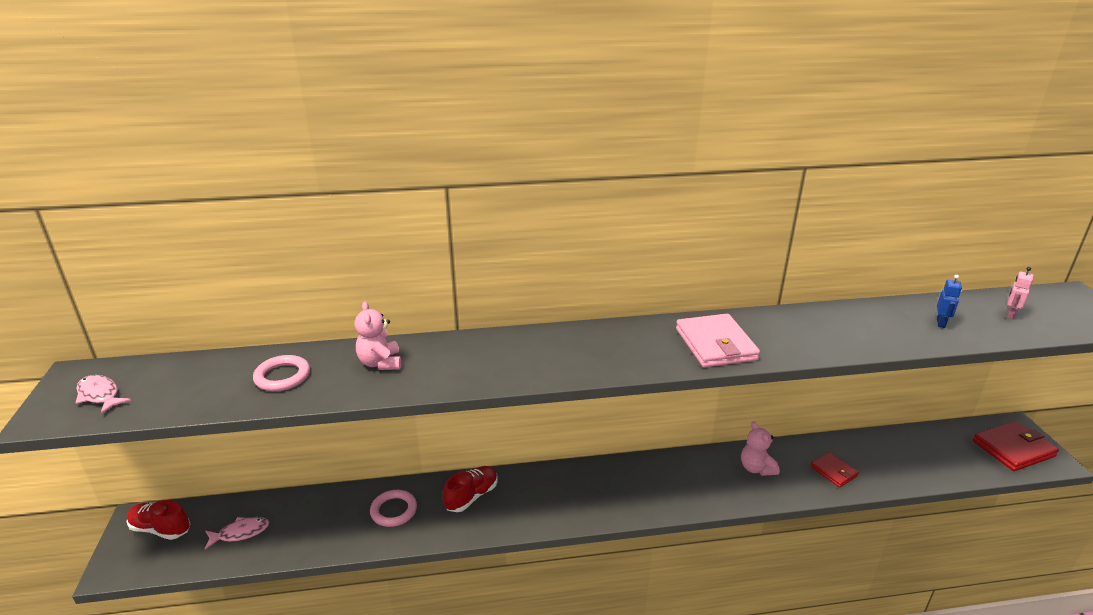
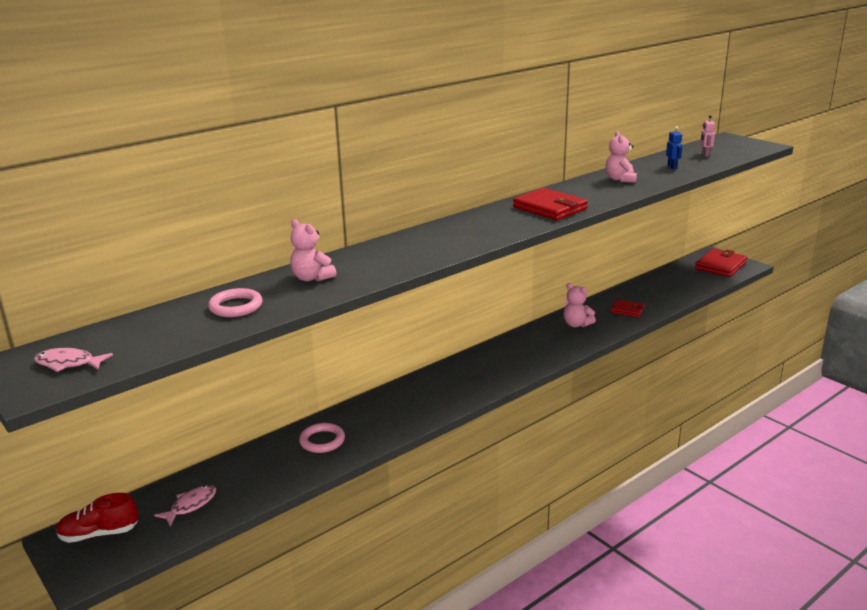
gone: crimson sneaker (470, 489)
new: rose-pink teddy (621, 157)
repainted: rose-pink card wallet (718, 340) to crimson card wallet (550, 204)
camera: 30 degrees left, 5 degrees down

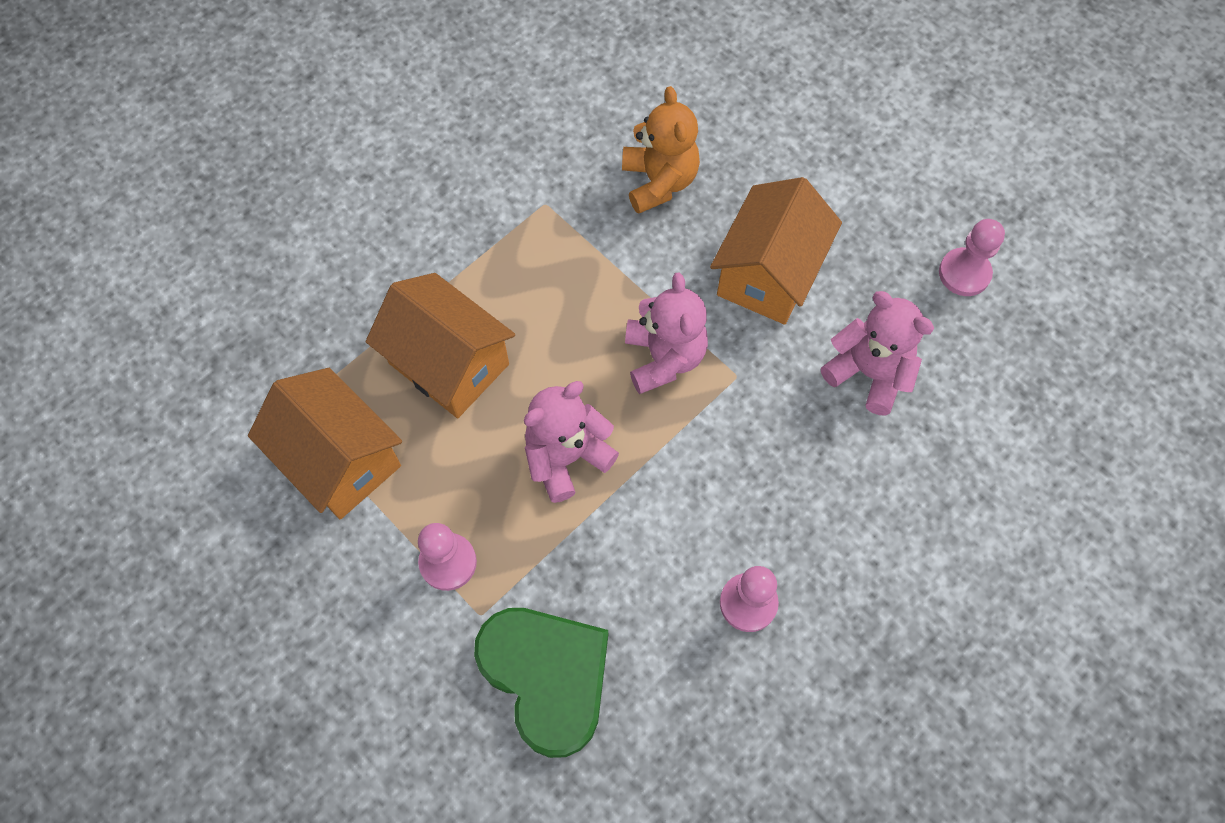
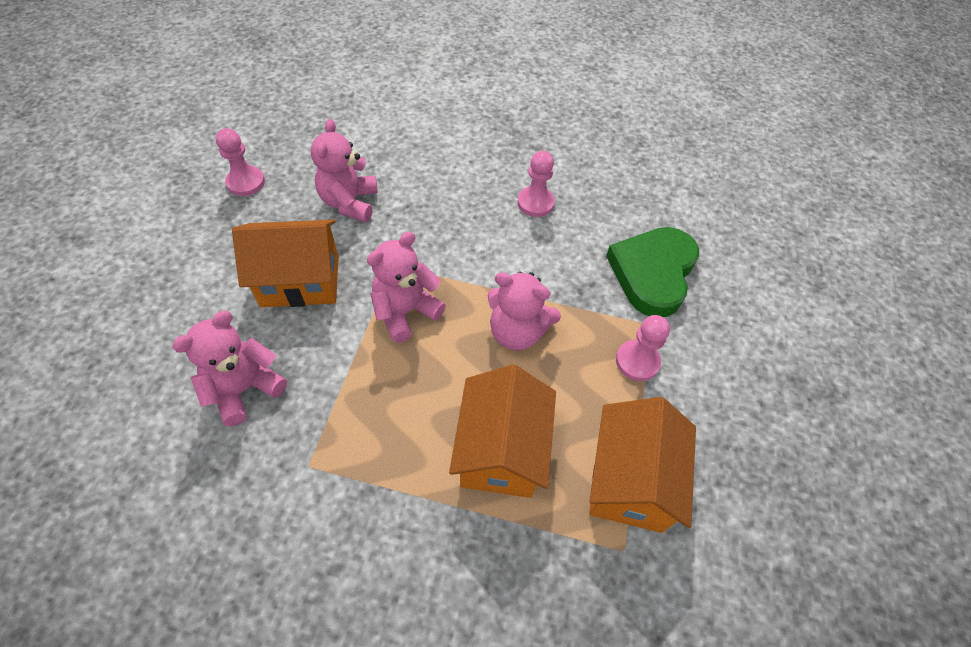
repainted: orange teddy (661, 150) to rose-pink teddy (229, 369)
camera: 125 degrees left, 10 degrees down

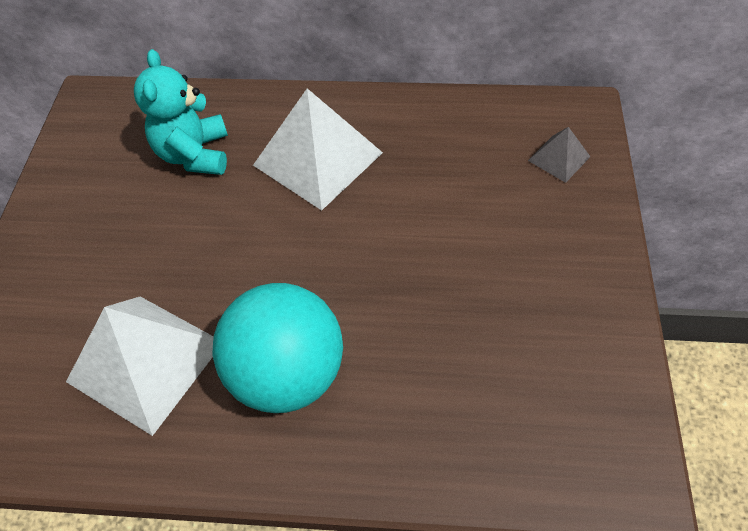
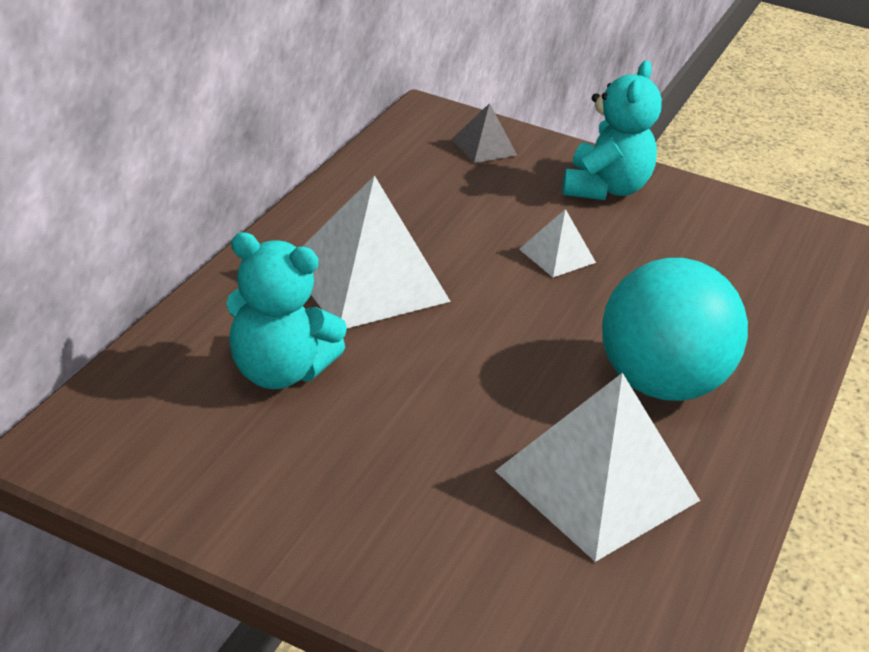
new: white pyramid shape (557, 243); turquoise teddy (612, 130)
camera: 75 degrees left, 20 degrees down

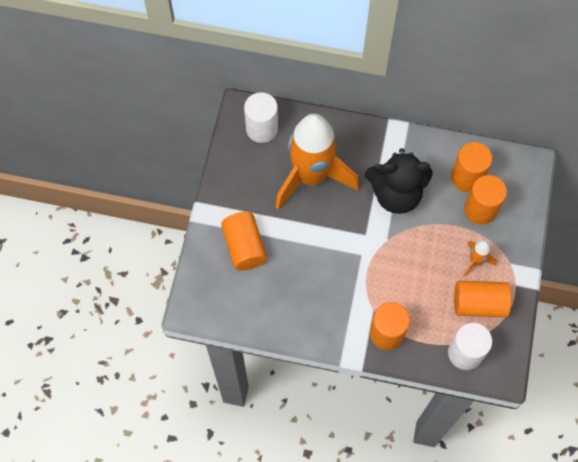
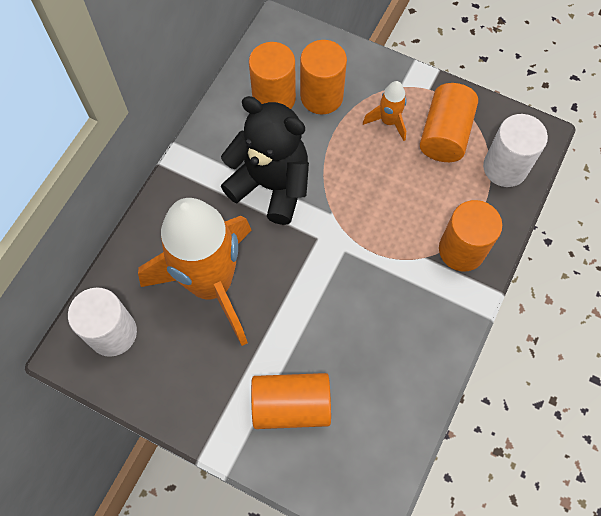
rotated: black teddy (399, 181) = (265, 160) 75 degrees counterclockwise
camera: 75 degrees left, 0 degrees up

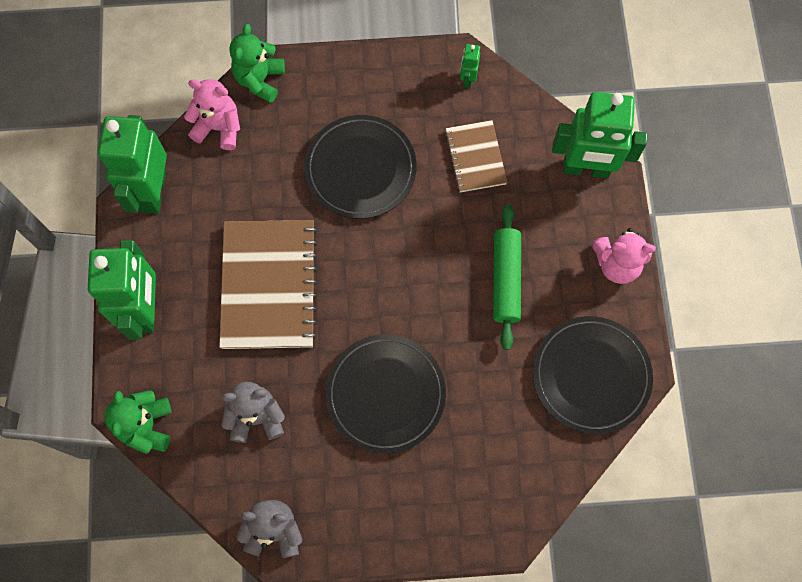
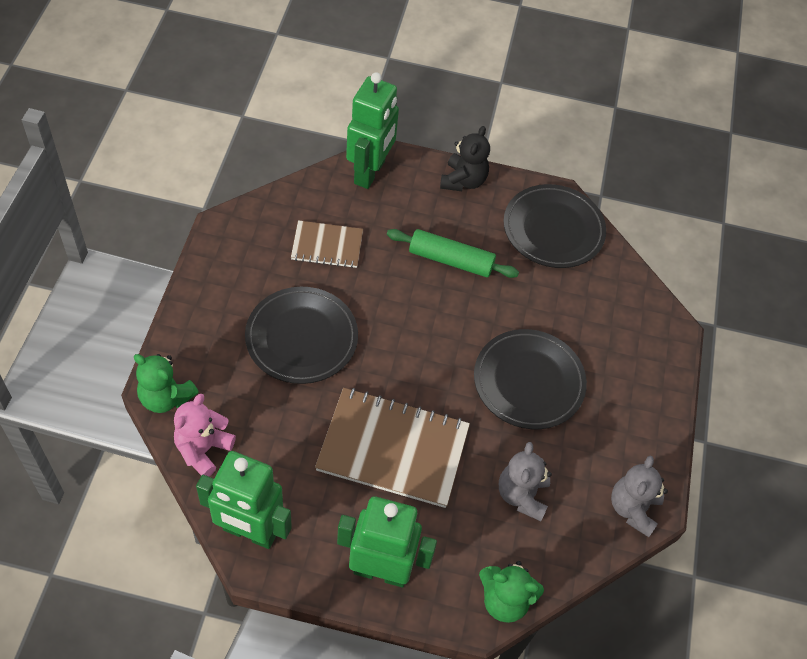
gone: green robot figure (470, 66)
repainted: rose-pink teddy (624, 256) to black teddy (465, 158)
camera: 80 degrees left, 15 degrees down

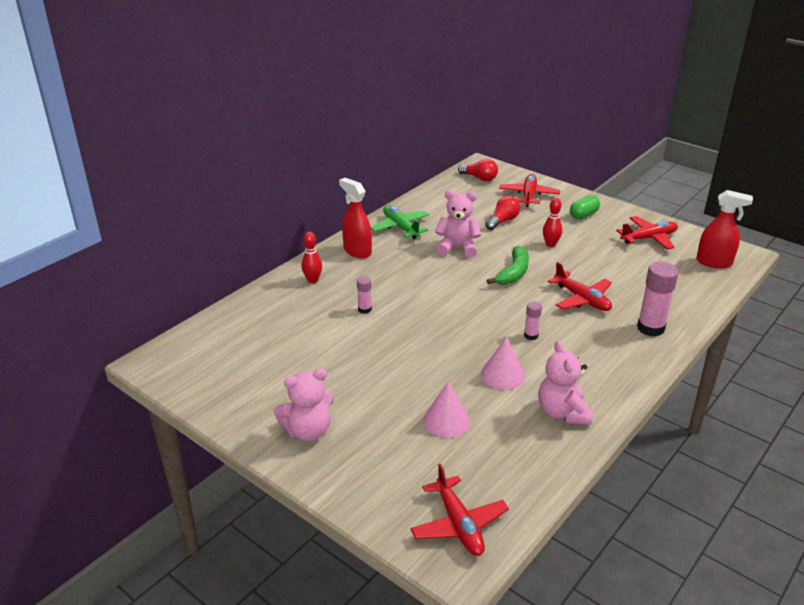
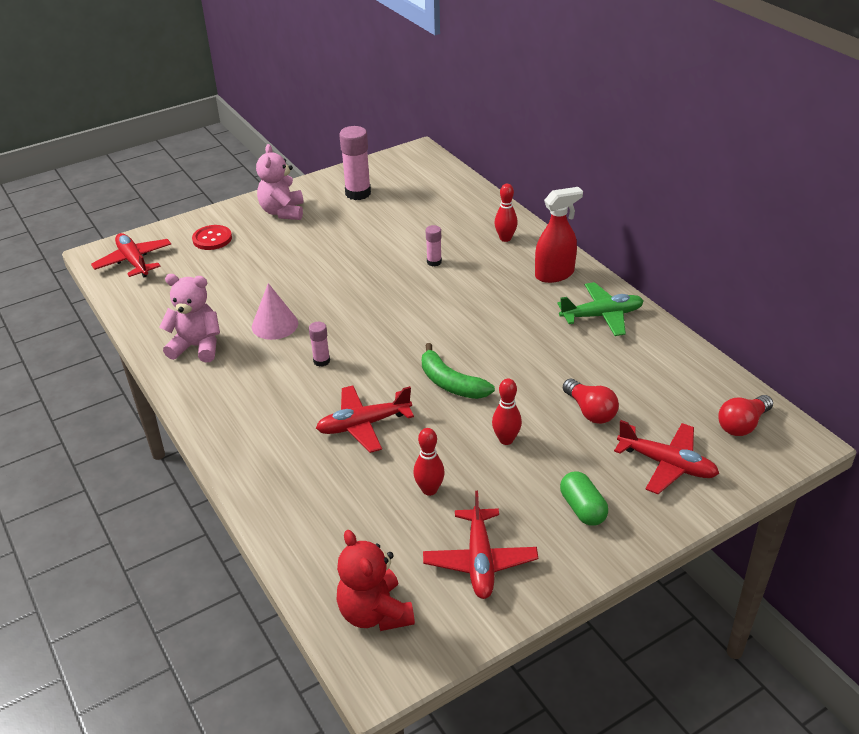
gone: rose-pink cone (446, 409); rose-pink teddy (458, 224)
new: crimson shirt button (212, 237); crimson skittle (429, 462)
shifted: rose-pink glue stick (658, 299) to (355, 163)
swapped: crimson spray cleaner (724, 229) to crimson teddy (376, 580)
rotated: crimson toy plane (459, 509) = (131, 255) 60 degrees clockwise
camera: 110 degrees right, 5 degrees up

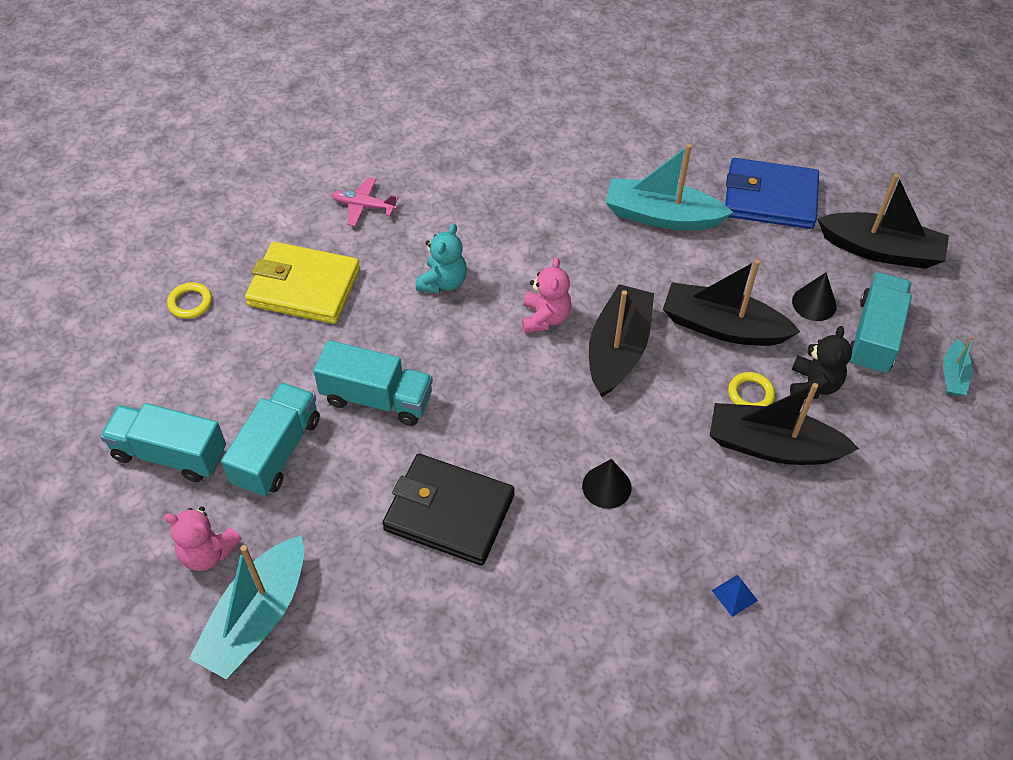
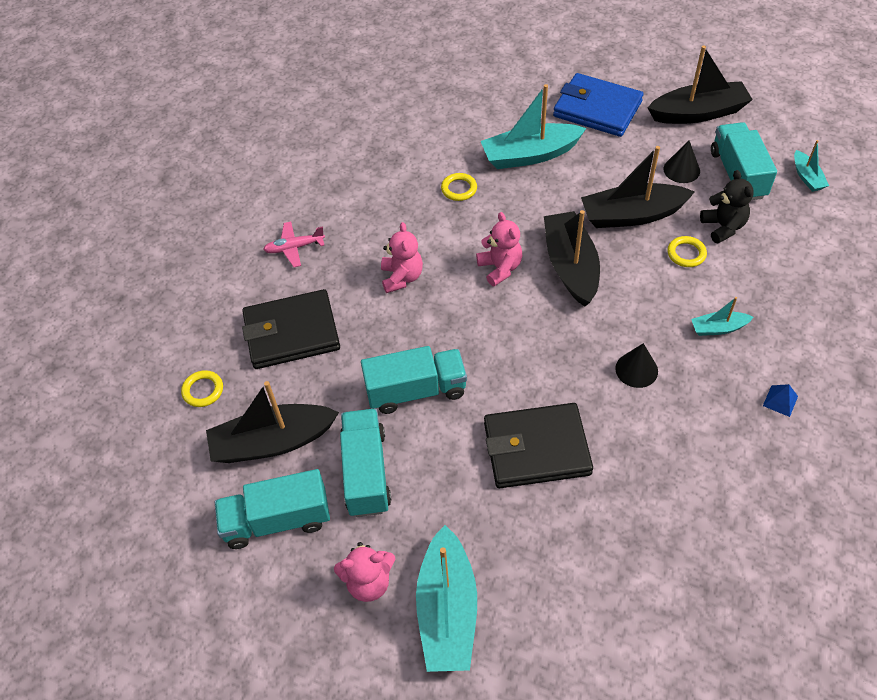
new: golden torus (459, 187); turquoise toy boat (722, 316)
shifted: black toy boat (784, 424) to (272, 422)
repainted: golden card wallet (302, 283) to black card wallet (291, 329); turquoise teddy (441, 258) to rose-pink teddy (402, 257)
rotated: cobalt card wallet (772, 193) = (598, 105) 45 degrees clockwise
camera: 25 degrees left, 0 degrees up

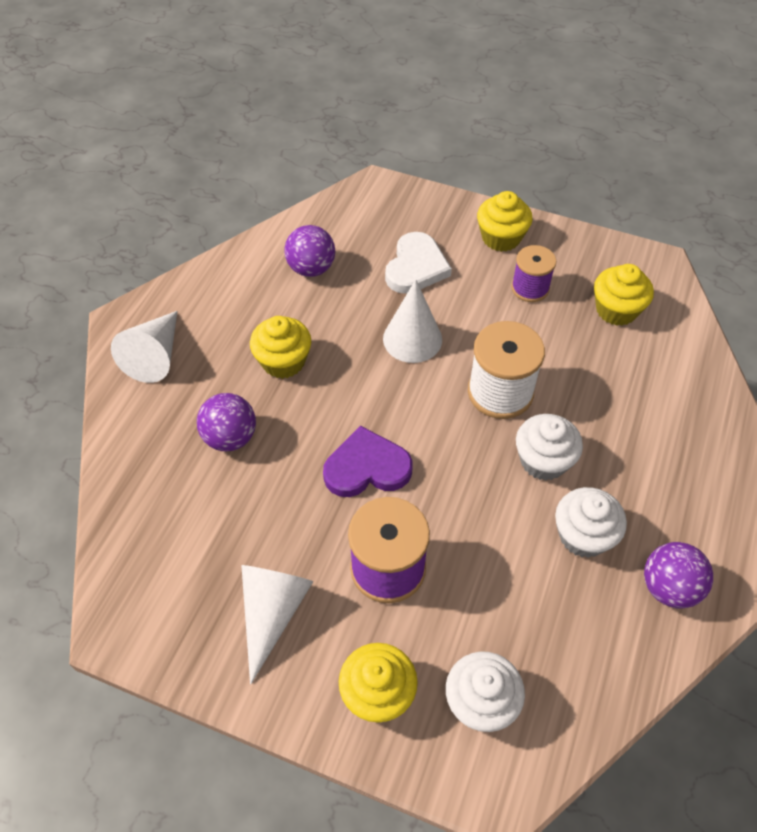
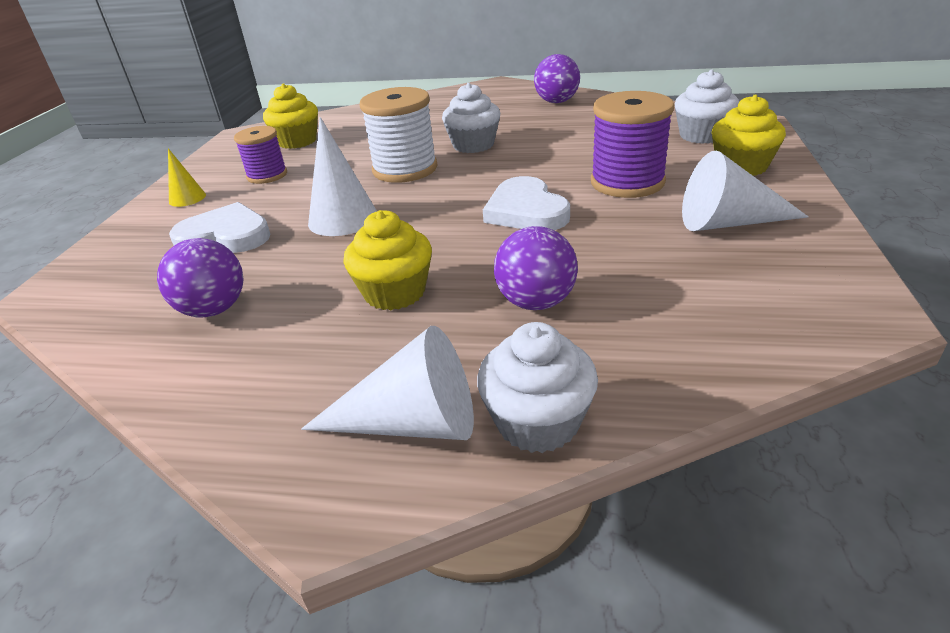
shifted: white fairy cake (591, 522) to (537, 387)
swapped: golden fairy cake (504, 221) to golden cone (187, 177)
repainted: royal purple heart shape (367, 461) to white heart shape (526, 203)
camera: 100 degrees left, 20 degrees down

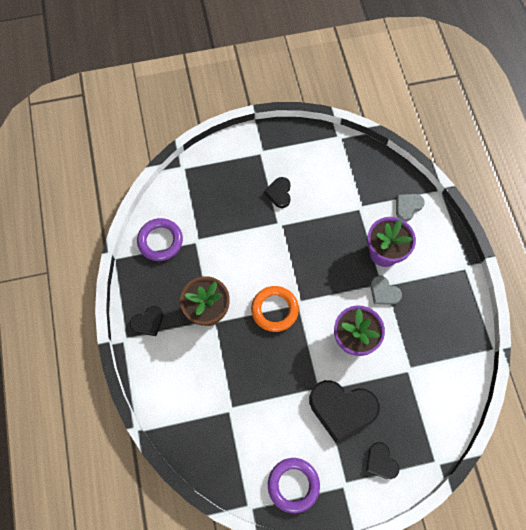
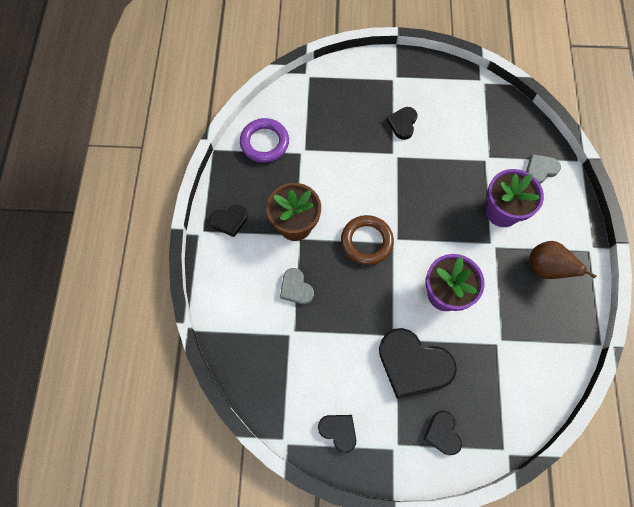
new: russet pear (563, 260)
shifted: gray heart shape (386, 290) to (297, 286)
swapped: royal purple torus (294, 485) to black heart shape (337, 434)
repainted: orange torus (275, 309) to russet torus (367, 240)
camera: 15 degrees right, 0 degrees up

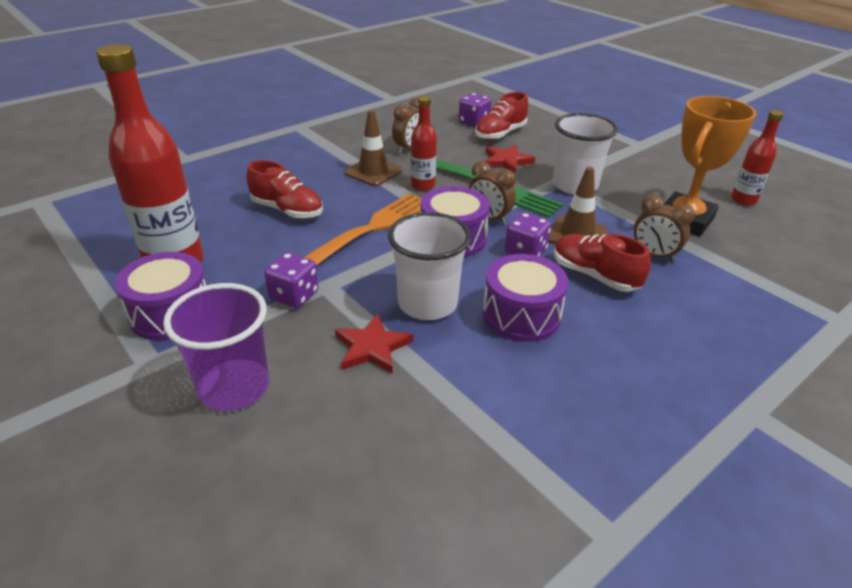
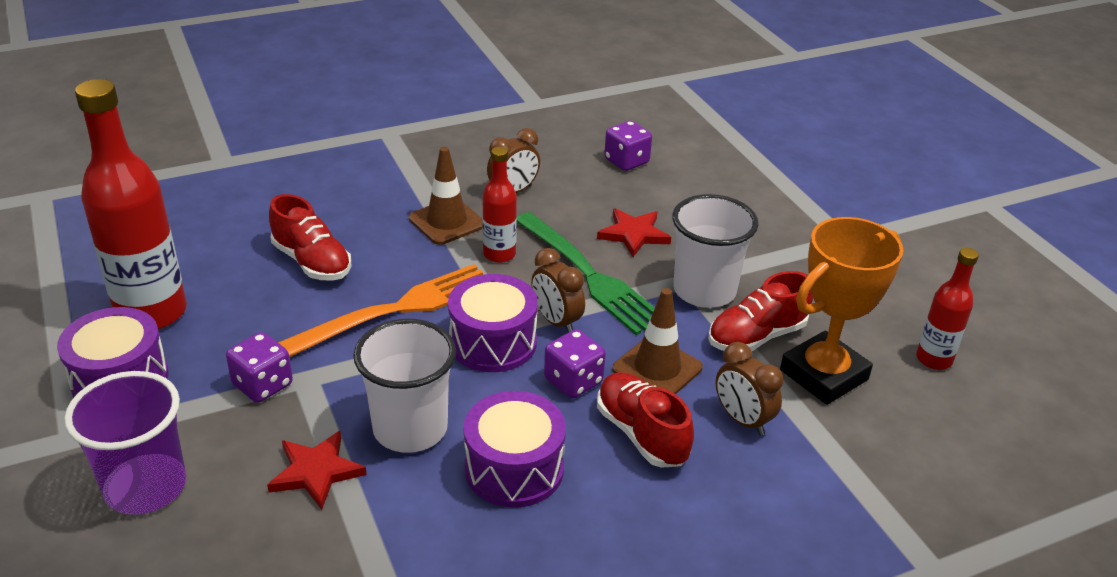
shifted: crimson sneaker (501, 116) to (760, 311)
camera: 15 degrees right, 0 degrees up

